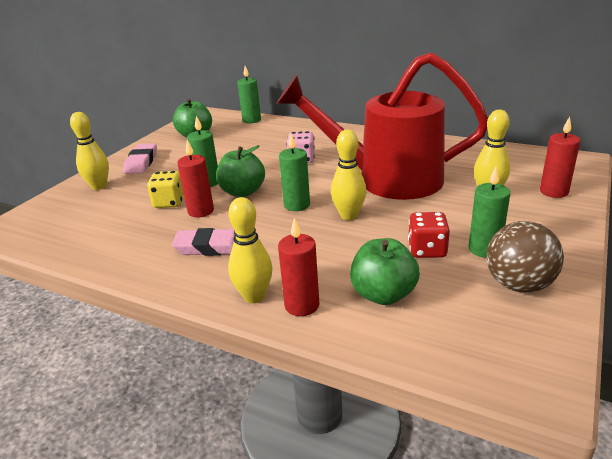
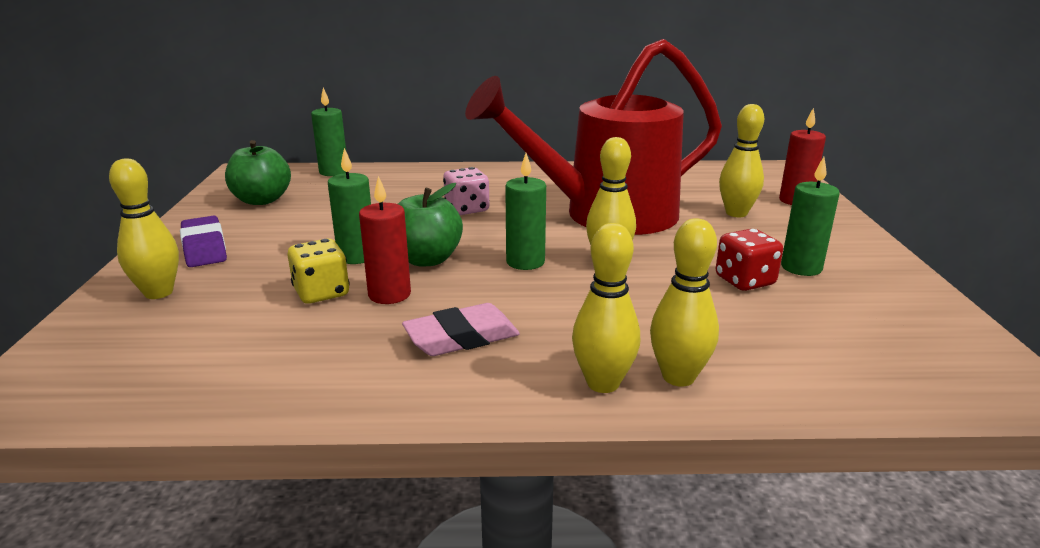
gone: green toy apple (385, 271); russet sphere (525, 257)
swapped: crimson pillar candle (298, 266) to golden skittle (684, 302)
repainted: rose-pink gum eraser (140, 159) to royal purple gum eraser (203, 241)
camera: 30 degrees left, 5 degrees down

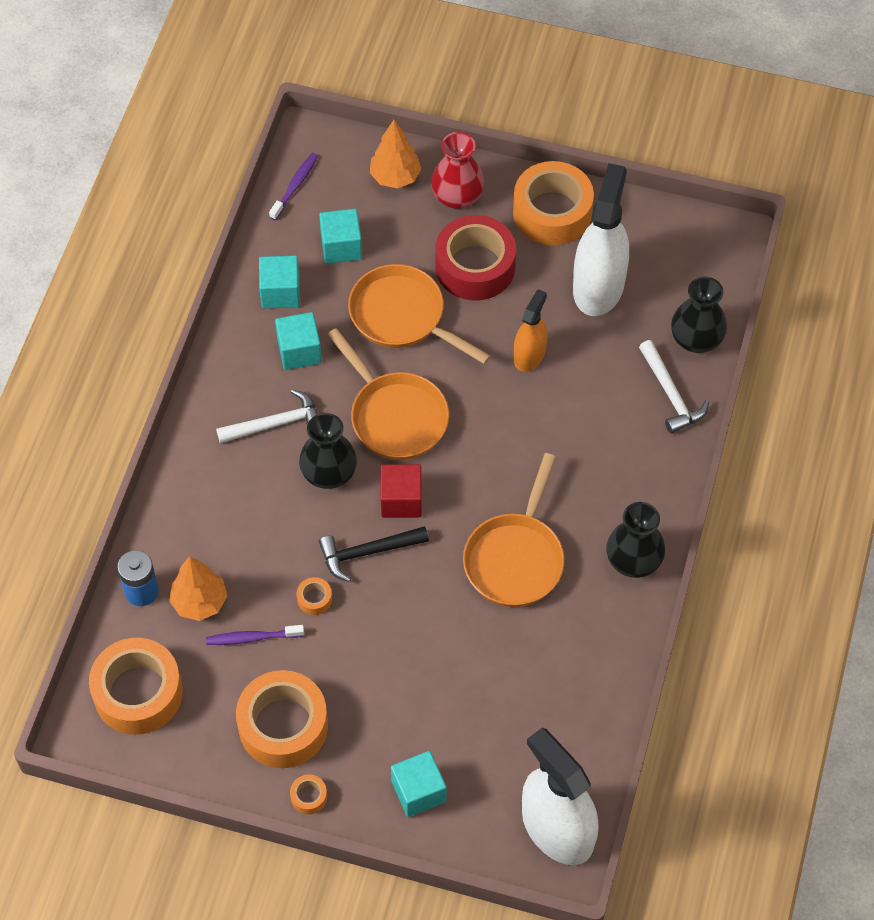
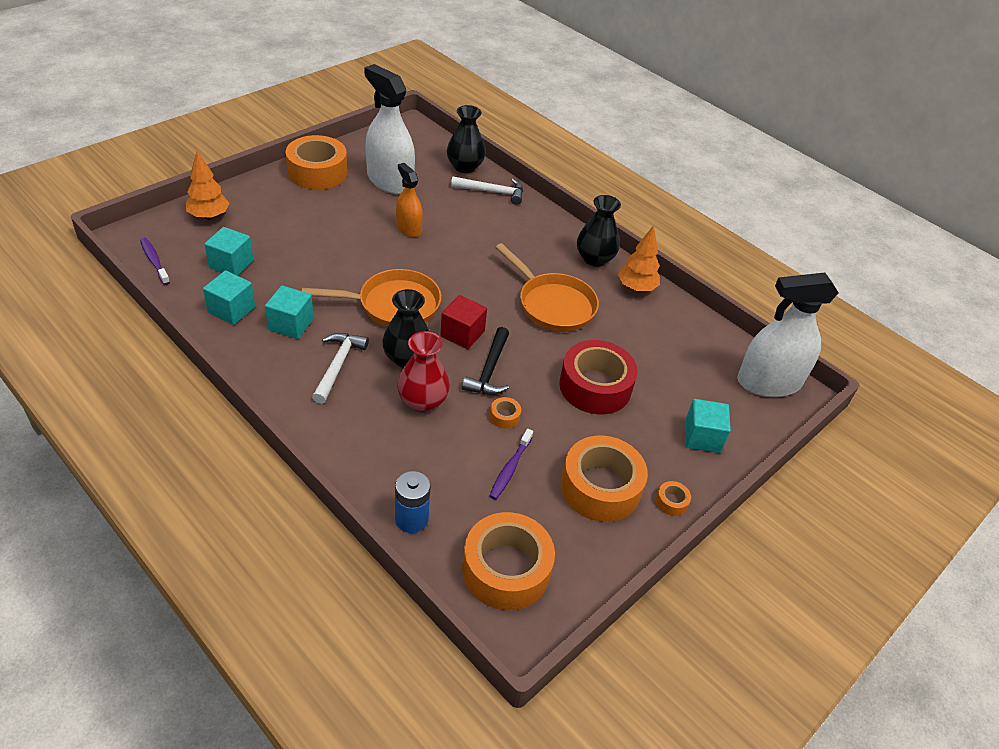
gone: orange skillet (419, 314)
shifted: crimson flower vase (458, 170) to (423, 371); crimson tape (475, 257) to (598, 377); orange toy tree (198, 588) to (639, 258)
camera: 65 degrees left, 15 degrees down

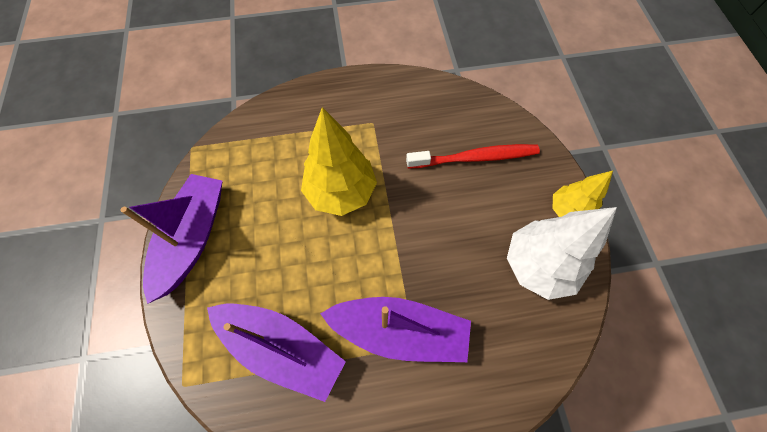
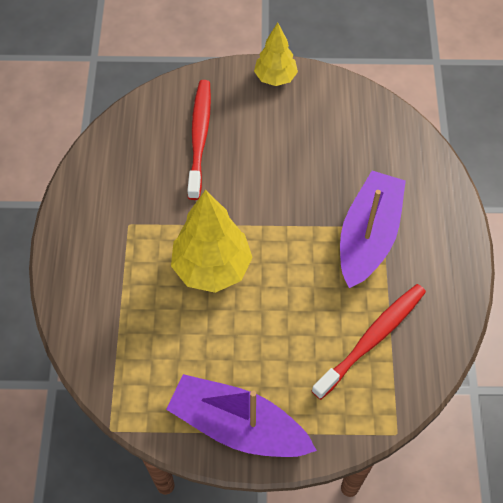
gone: white toy tree (562, 253)
swapped: royal purple toy boat (276, 353) to crimson toothbrush (369, 342)
camera: 80 degrees left, 5 degrees down

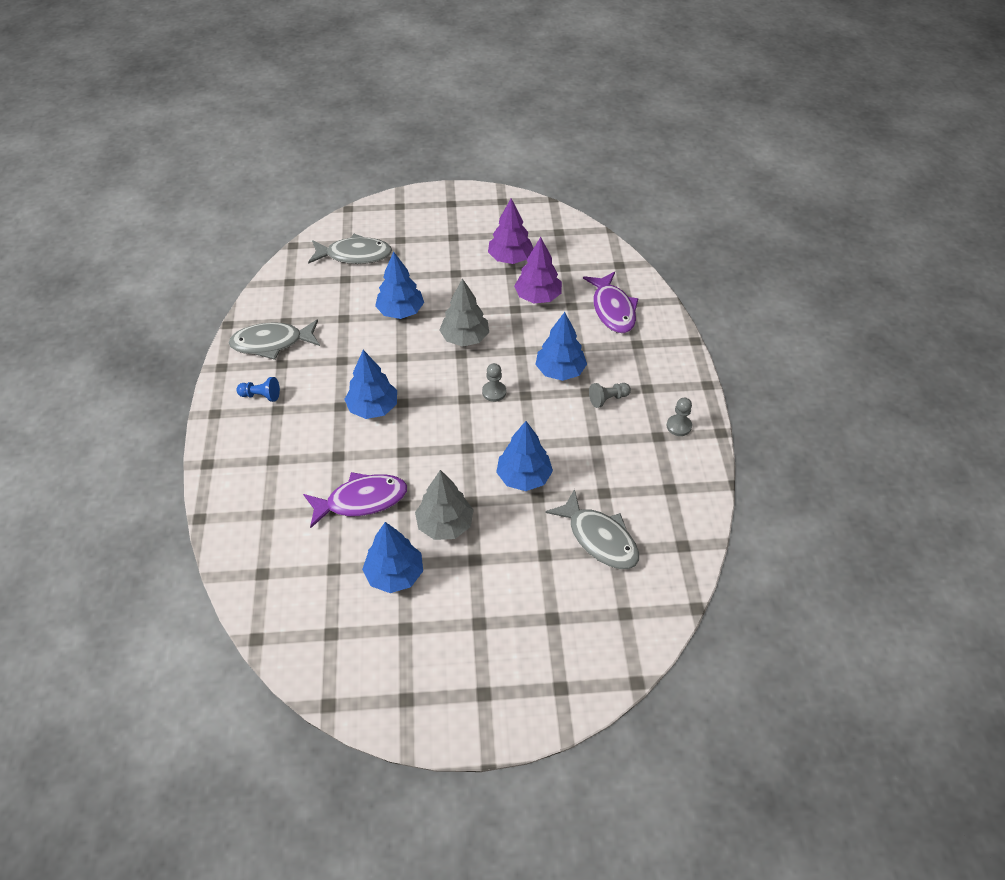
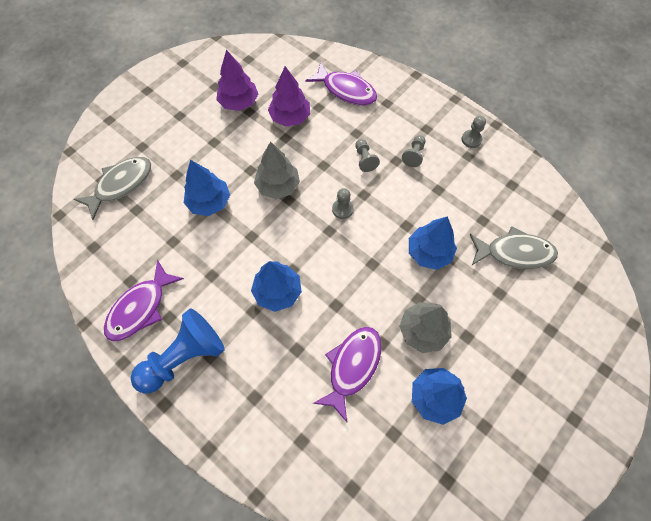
swapped: cobalt toy tree (561, 346) to gray pawn (367, 155)
repainted: gray fish (274, 339) to royal purple fish (144, 301)
scaled: cobalt pawn (258, 389) = (178, 350) x2.17
camera: 45 degrees left, 15 degrees up

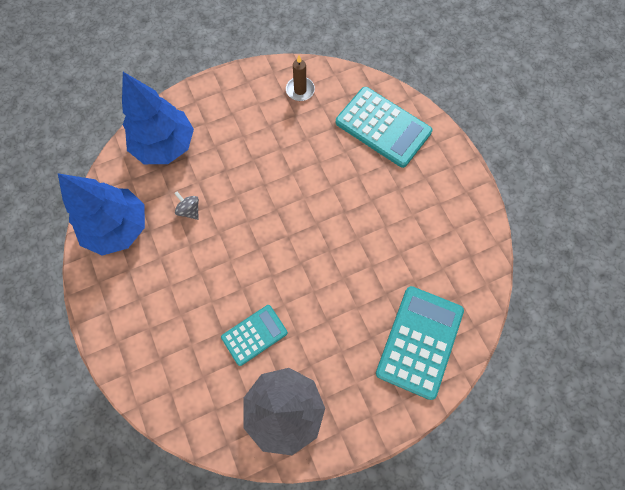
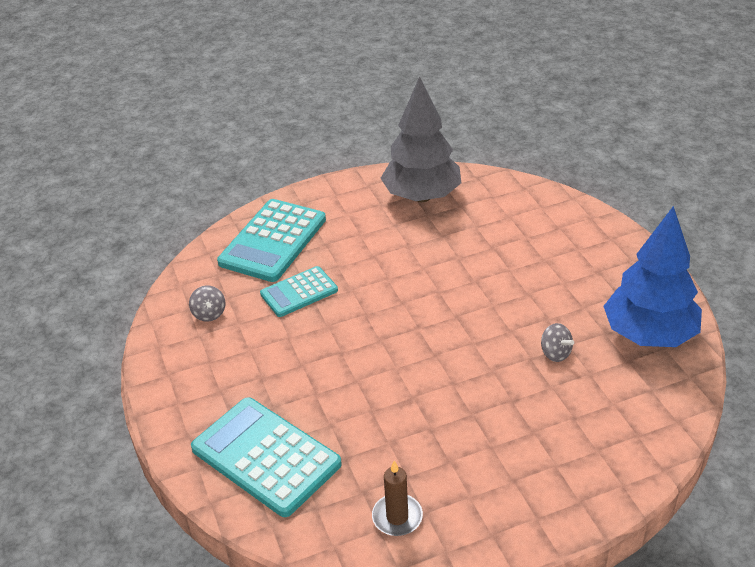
gone: cobalt toy tree (158, 118)
new: gray whirligig (207, 303)
shifted: turquoise pocket calculator (254, 335) to (299, 291)
camera: 175 degrees left, 30 degrees down

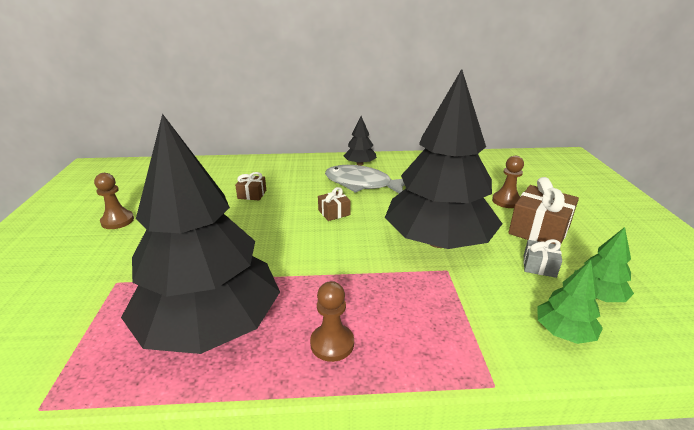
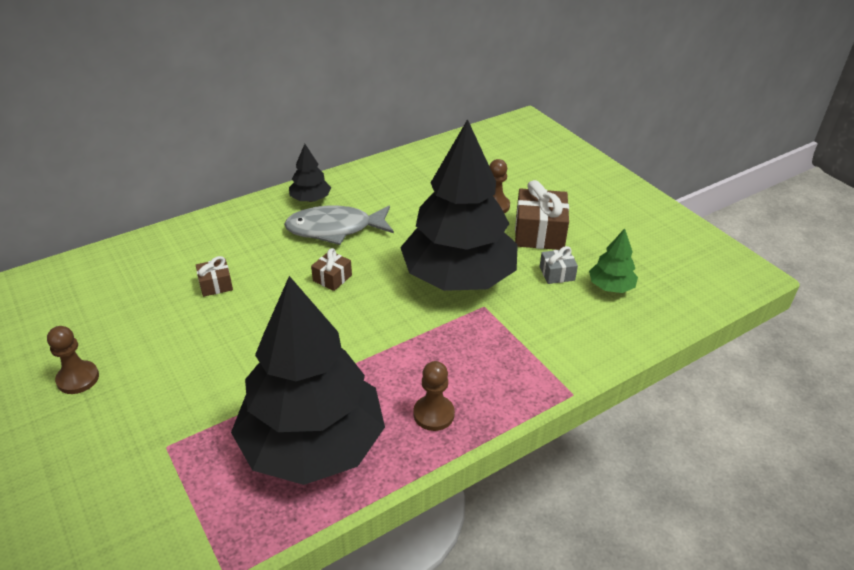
gone: green toy tree (570, 302)
camera: 30 degrees left, 10 degrees up

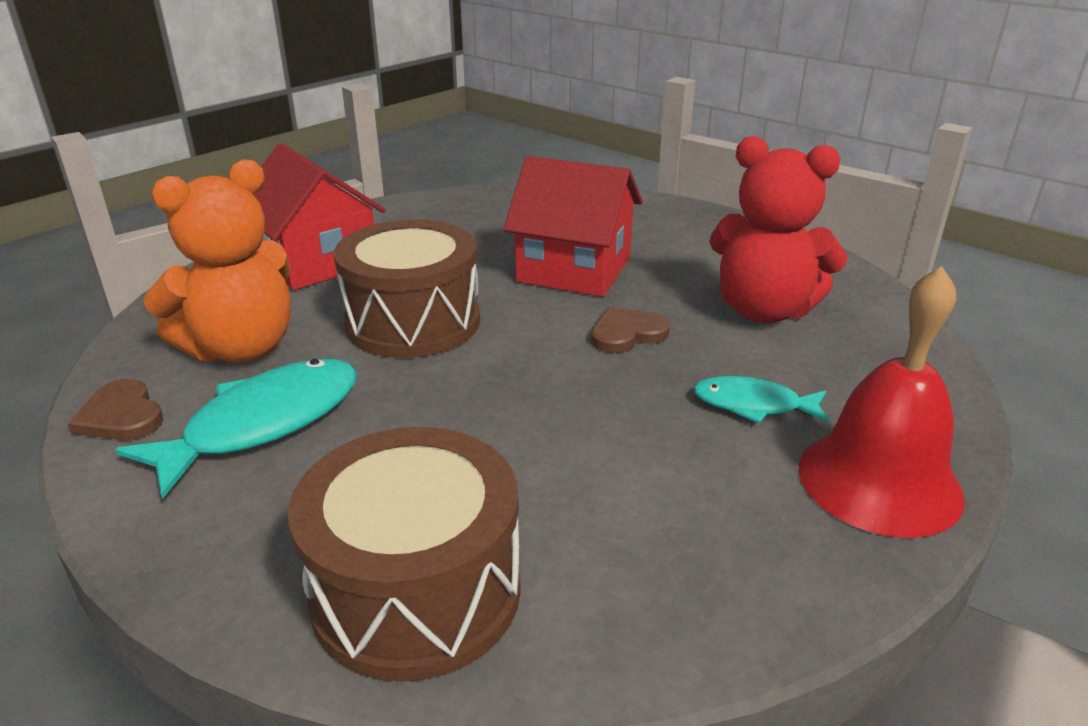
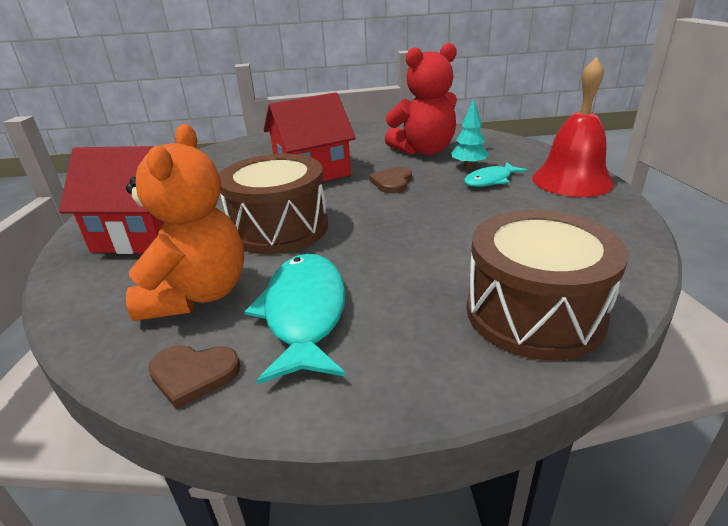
new: turquoise toy tree (470, 133)
camera: 45 degrees left, 0 degrees up

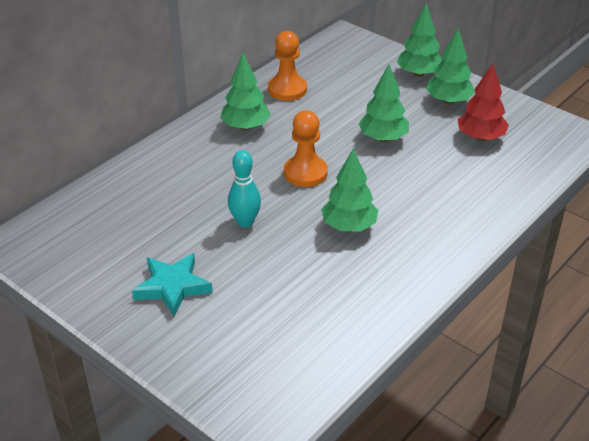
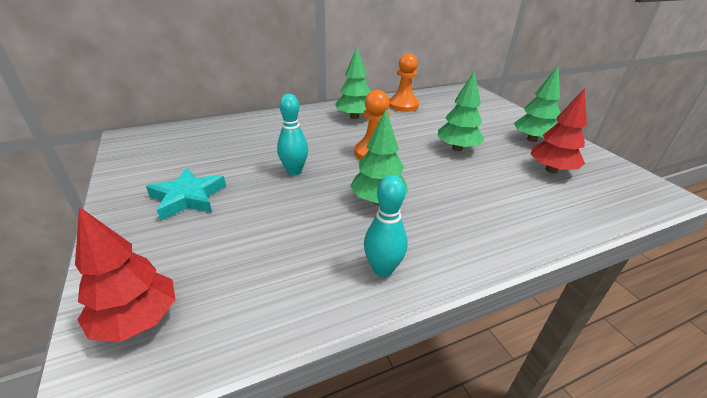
gone: green toy tree (419, 40)
new: crimson toy tree (125, 274); turquoise skittle (386, 226)
camera: 25 degrees right, 5 degrees down

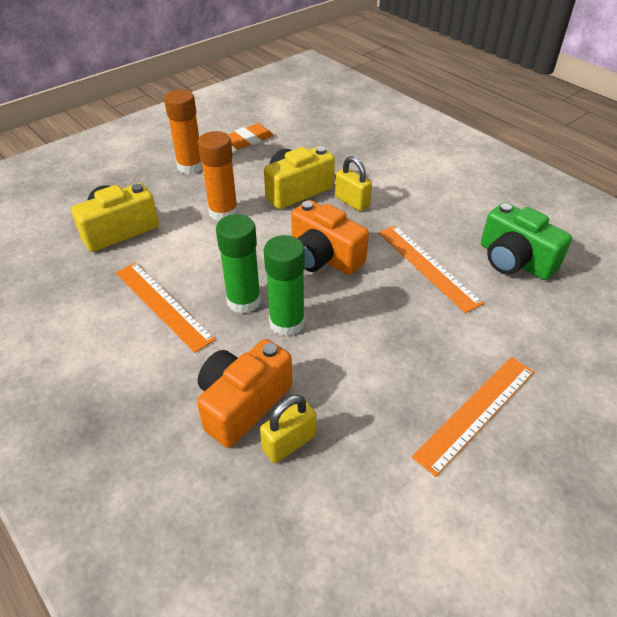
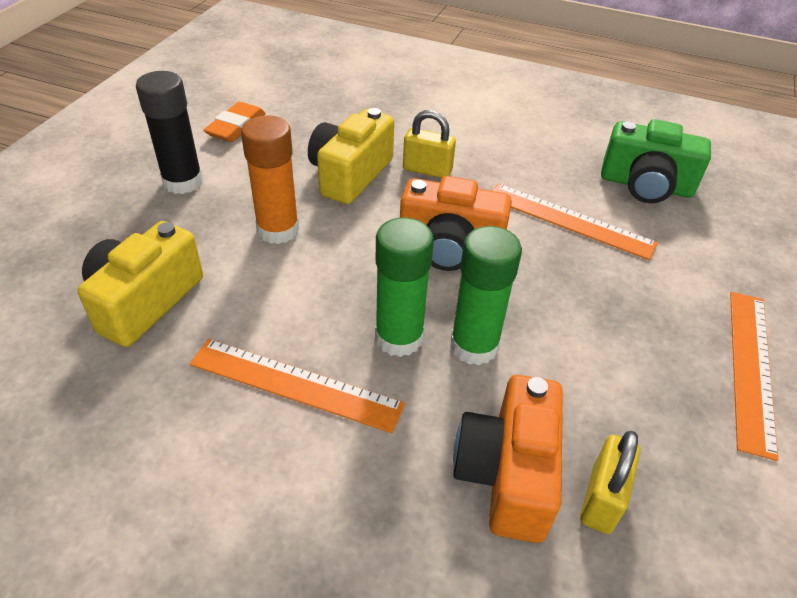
repainted: orange glue stick (183, 132) to black glue stick (169, 132)
camera: 30 degrees left, 0 degrees up

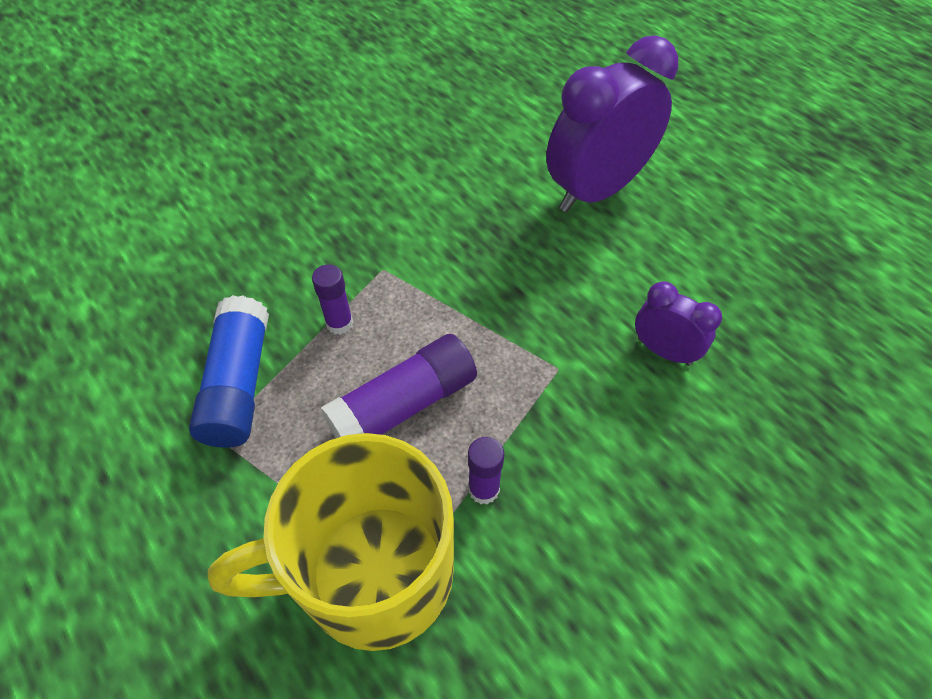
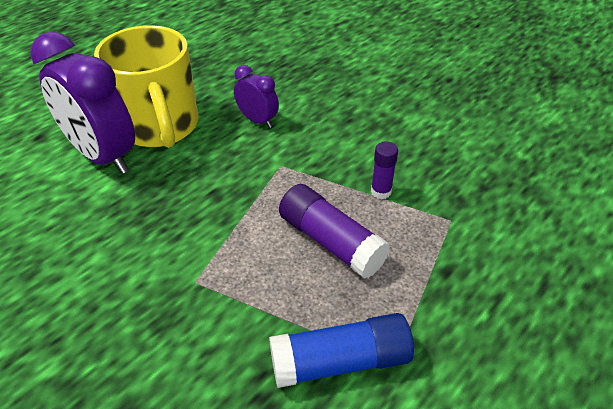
gone: royal purple glue stick (332, 299)
shifted: golden mug (331, 542) to (146, 86)
rotated: royal purple clock (678, 323) = (256, 96) 105 degrees clockwise
camera: 100 degrees left, 10 degrees down

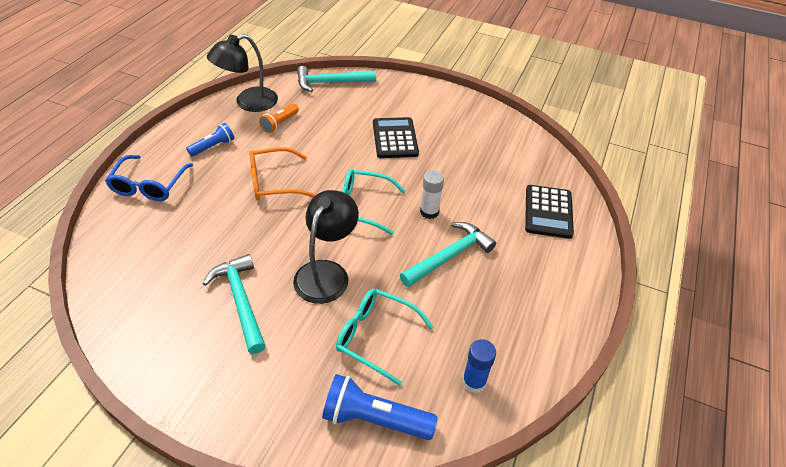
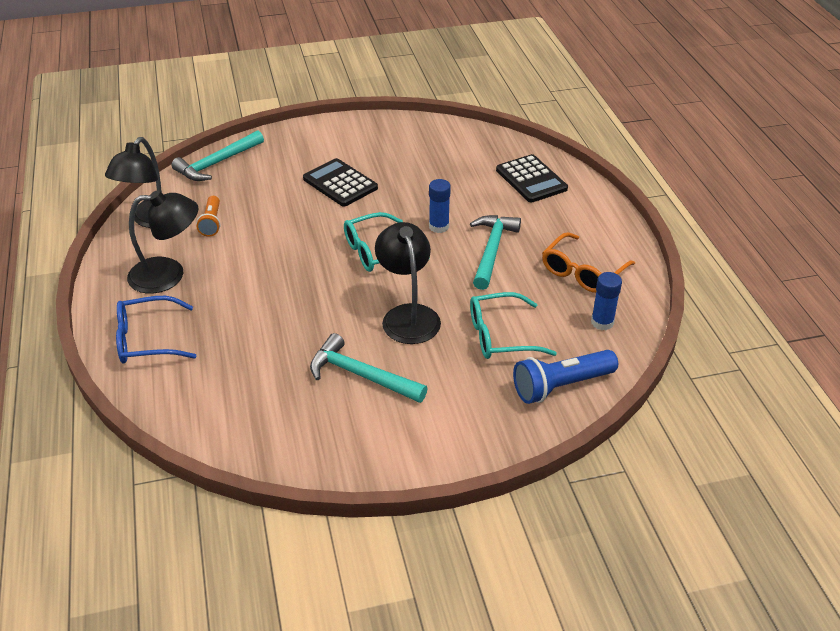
shifted: orange spectacles (282, 173) to (588, 262)
swapped: cobalt flashlight (210, 140) to black desk lamp (162, 242)
repainted: white glue stick (432, 194) to cobalt glue stick (440, 206)
rotated: cobalt spectacles (149, 178) = (156, 330) 105 degrees clockwise
camera: 35 degrees left, 5 degrees down

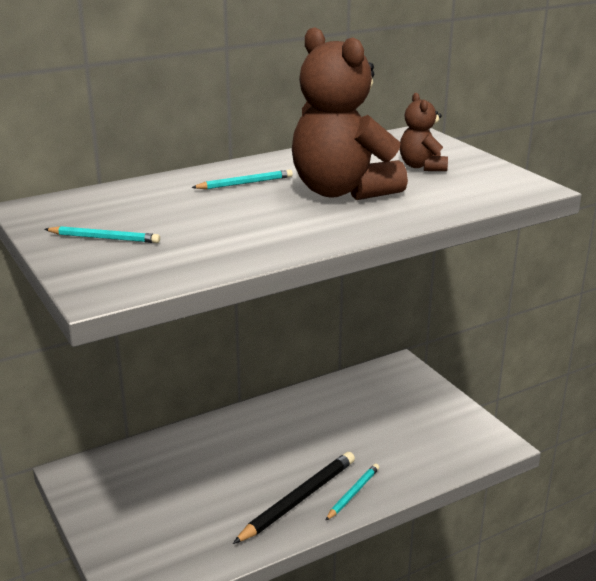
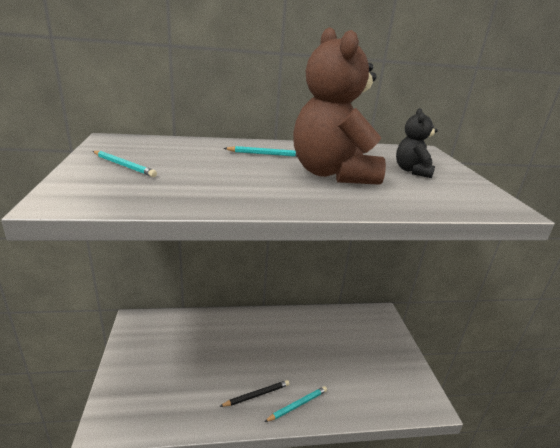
repainted: russet teddy (424, 132) to black teddy (417, 143)
scaled: black pencil (294, 498) = (254, 393) x0.57
camera: 20 degrees right, 0 degrees up

